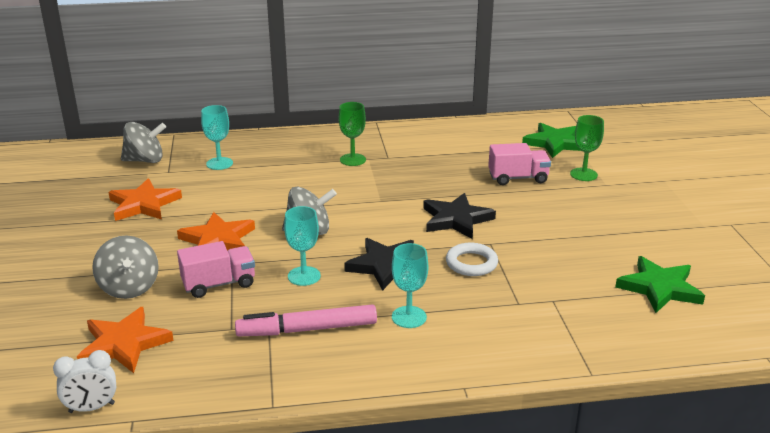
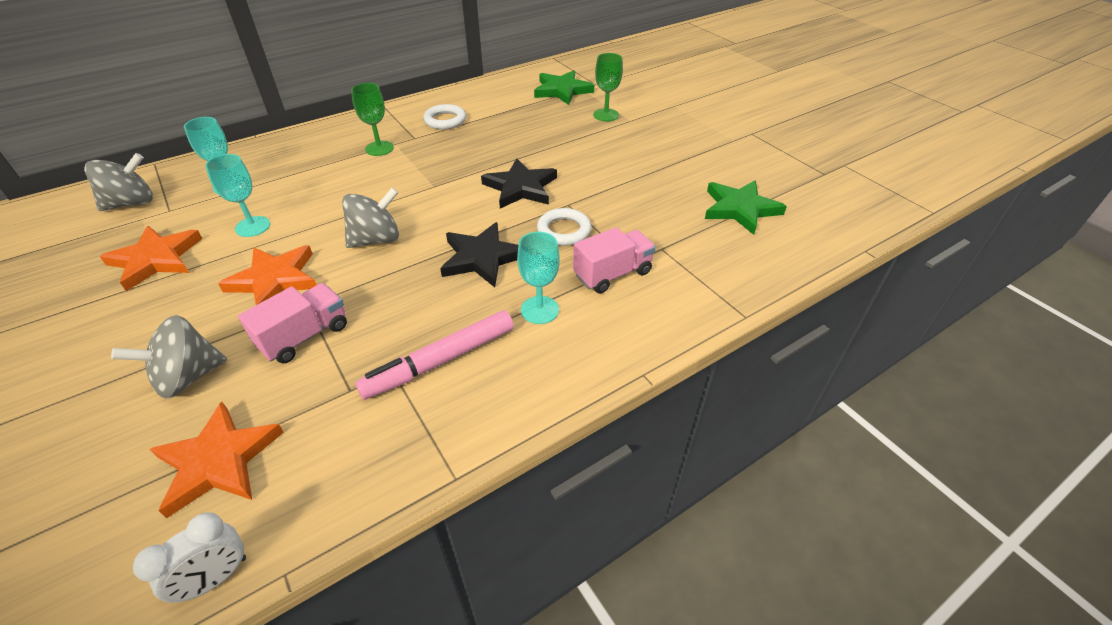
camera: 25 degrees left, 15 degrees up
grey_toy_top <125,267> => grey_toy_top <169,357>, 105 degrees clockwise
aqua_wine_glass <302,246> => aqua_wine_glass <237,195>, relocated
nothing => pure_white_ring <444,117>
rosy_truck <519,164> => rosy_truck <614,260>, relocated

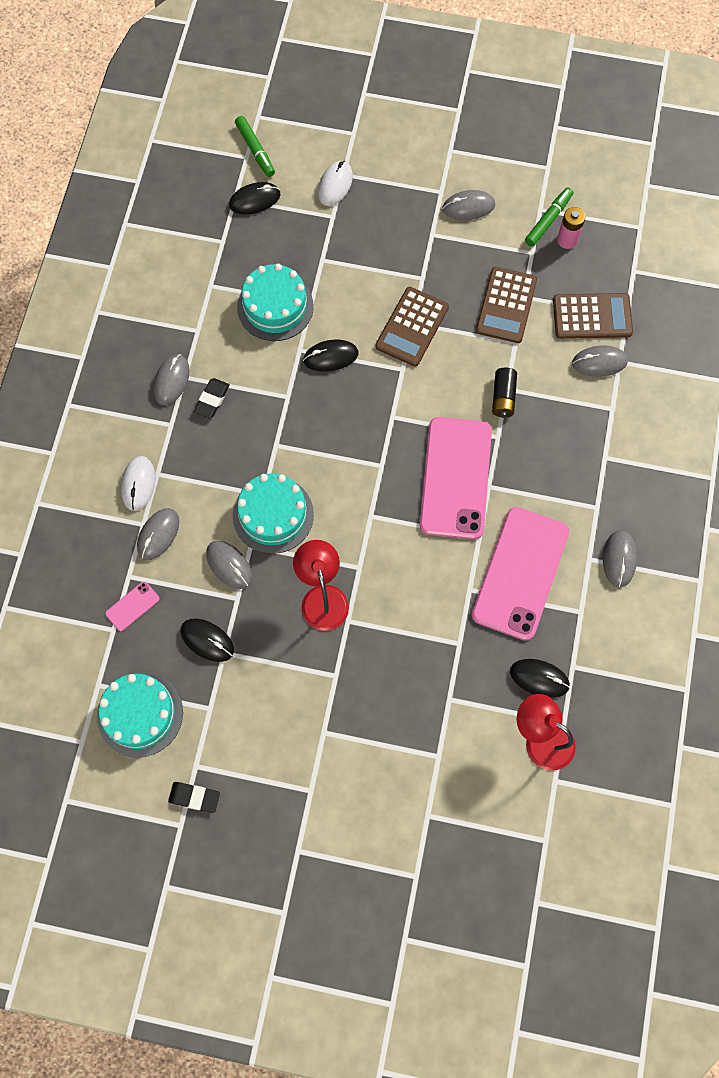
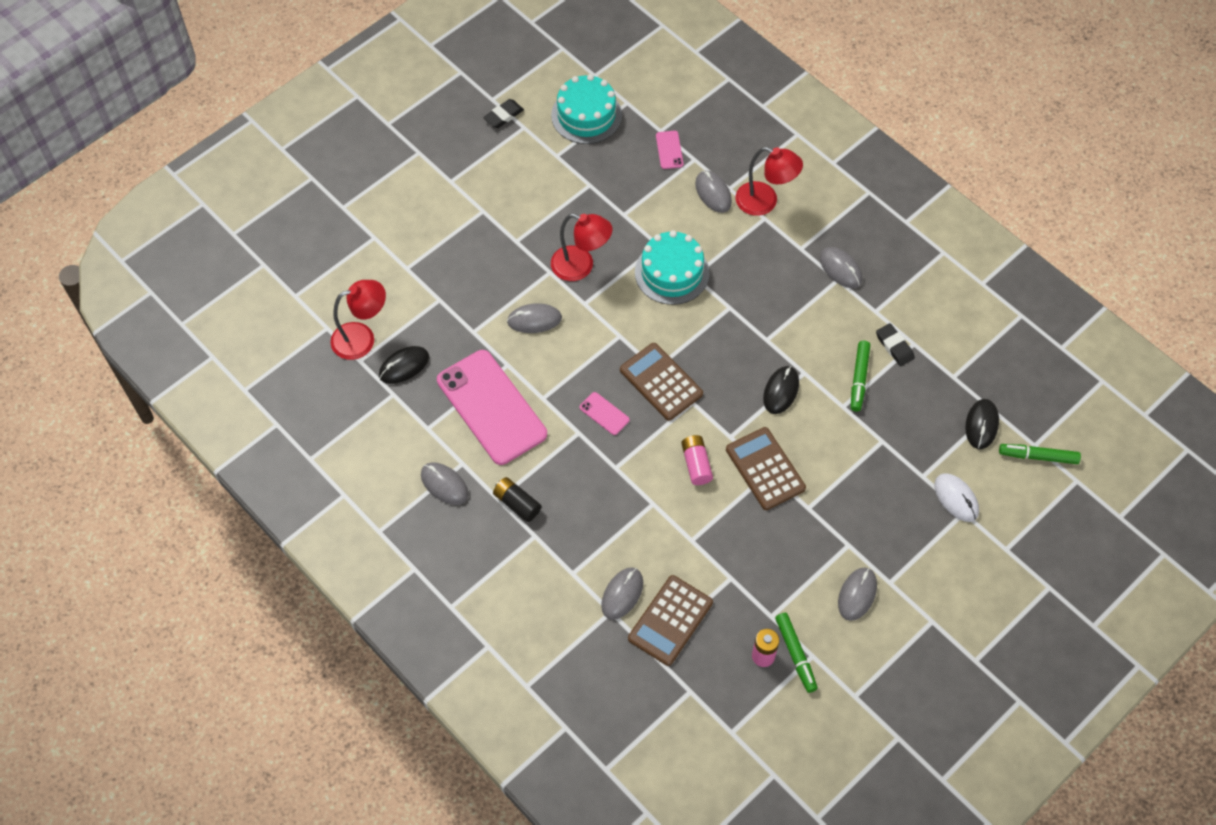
camera: 125 degrees right, 10 degrees down
jet-black_AA_battery <504,393> => jet-black_AA_battery <517,499>, relocated
grey_PC_mouse <229,565> => grey_PC_mouse <534,318>, relocated
rosy_phone <456,478> => rosy_phone <605,413>, x0.40
dark_brown_adding_machine <506,305> => dark_brown_adding_machine <661,382>, relocated
nothing => rosy_AA_battery <697,460>
pure_white_PC_mouse <138,483> => scarlet_desk_lamp <769,181>
aqua_gateau <275,302> => green_marker <860,376>
jet-black_pencil_eraser <212,398> => jet-black_pencil_eraser <895,344>, relocated
jet-black_PC_mouse <207,640> => nothing

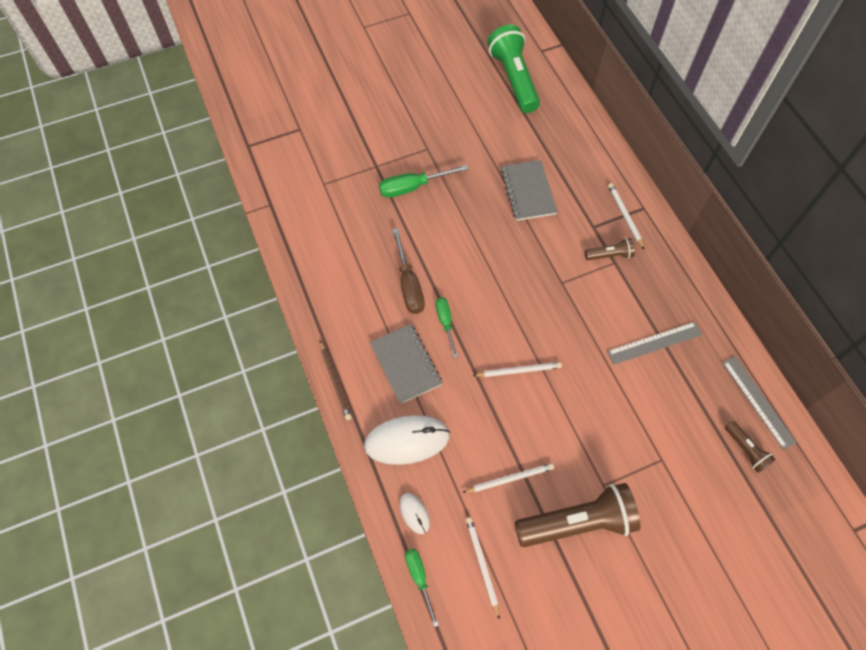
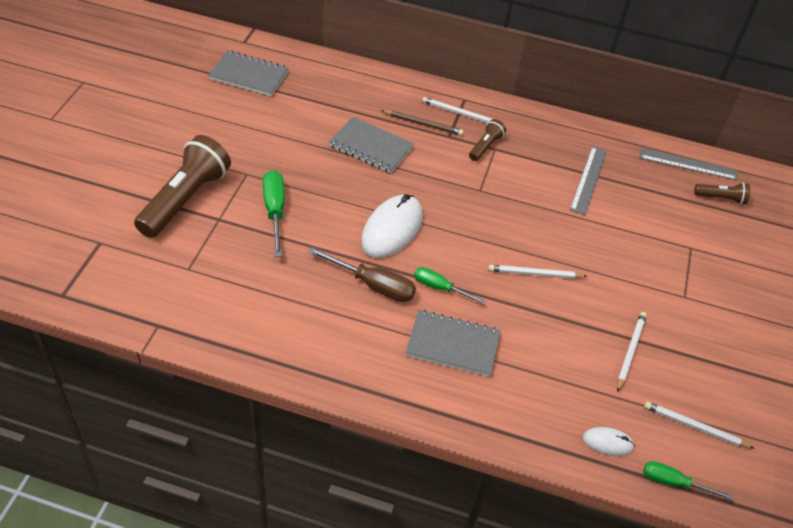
camera: 55 degrees left, 15 degrees down
dark_brown_torch <578,515> => dark_brown_torch <182,186>, relocated
green_torch <513,68> => grey_notebook <248,73>
green_hand_screwdriver <423,181> => green_hand_screwdriver <274,213>, 150 degrees clockwise
pure_white_PC_mouse <407,440> => pure_white_PC_mouse <392,226>, relocated
dark_brown_wooden_pencil <336,380> => dark_brown_wooden_pencil <422,123>, relocated
pure_white_wooden_pencil <517,369> => pure_white_wooden_pencil <537,272>, 120 degrees counterclockwise

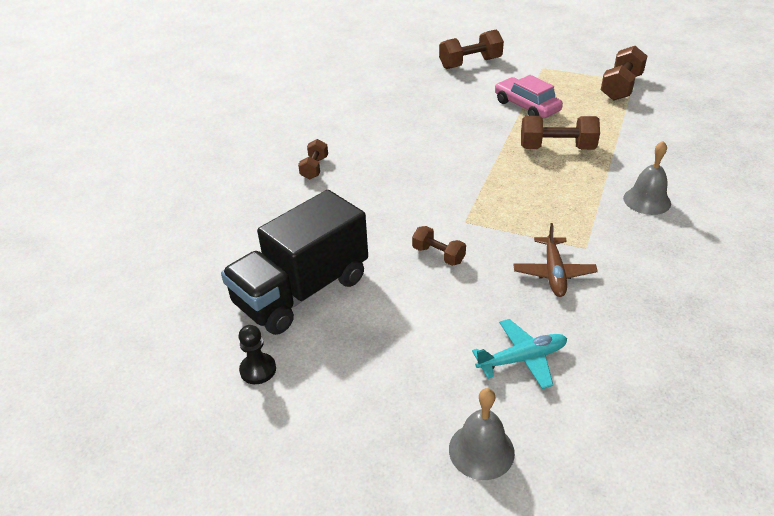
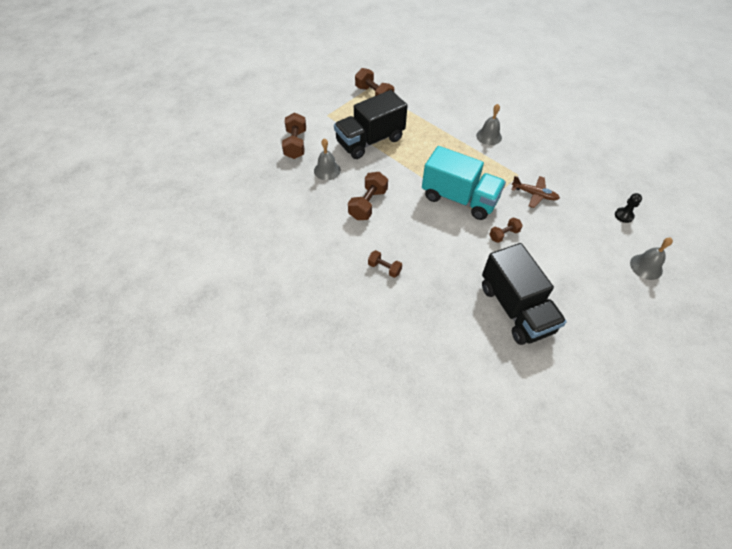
camera: 70 degrees left, 15 degrees up
nothing => grey_bell <327,159>
rosy_automobile <529,96> => jet-black_truck <371,124>
dark_brown_hand_weight <560,133> => dark_brown_hand_weight <368,196>, relocated
nothing => aqua_truck <464,183>
jet-black_pawn <257,354> => jet-black_pawn <628,208>, relocated
aqua_toy_plane <519,354> => nothing

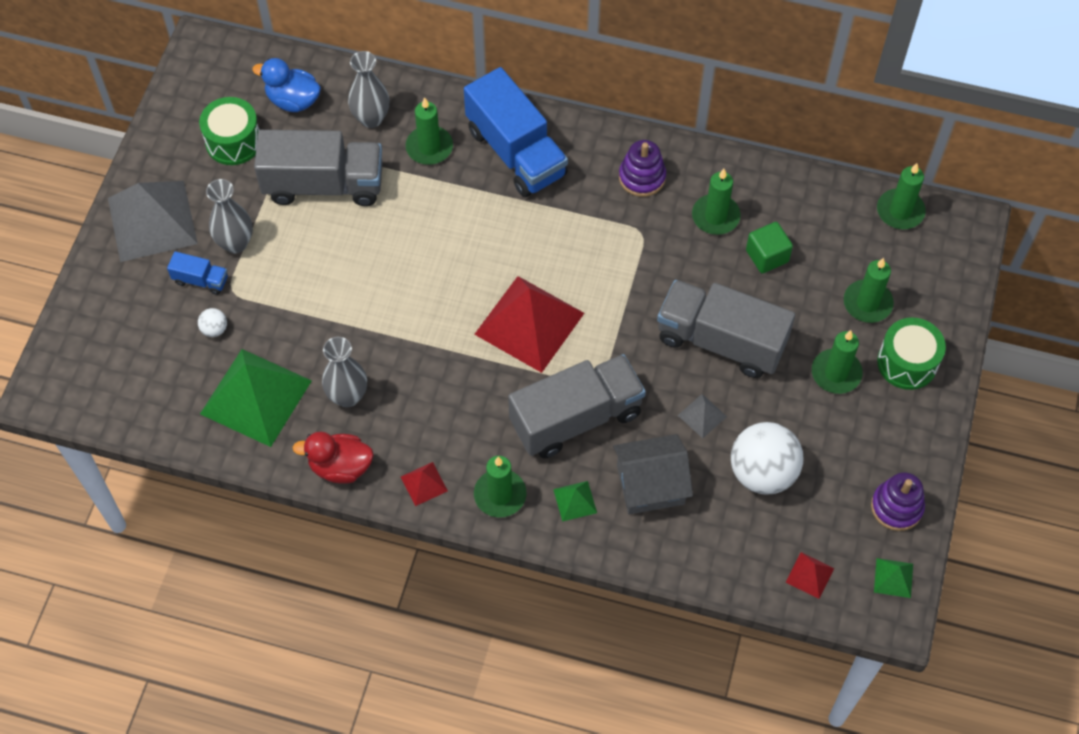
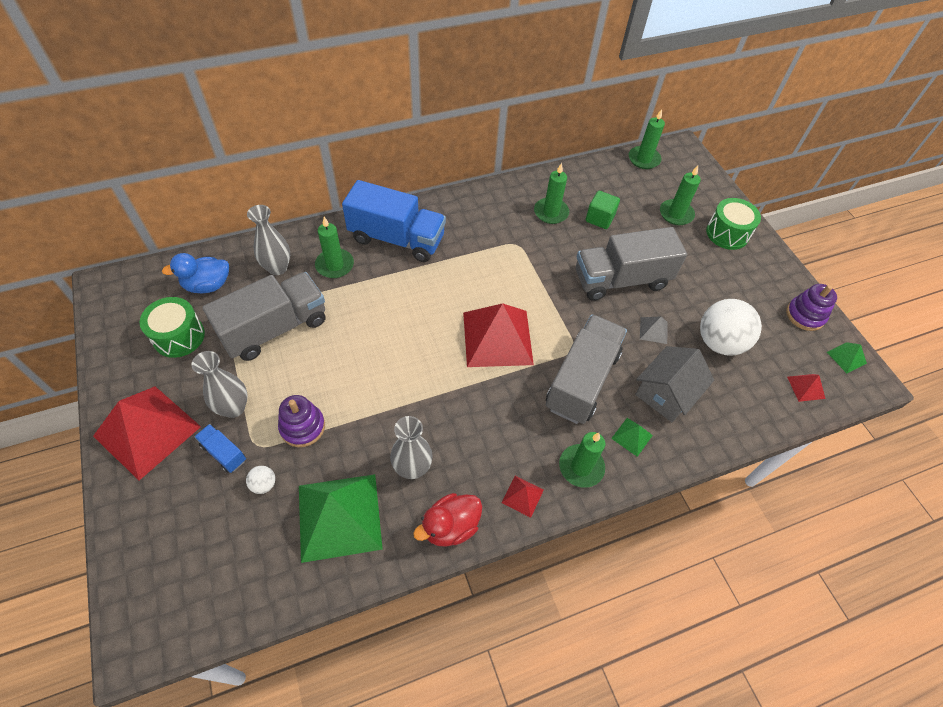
camera: 40 degrees left, 5 degrees down
grey_solid_pyramid <153,221> => scarlet_solid_pyramid <147,433>
cobalt_truck <197,273> => cobalt_truck <220,448>, 120 degrees counterclockwise
violet_stacking_rings <642,168> => violet_stacking_rings <301,421>, relocated
green_wax_candle <837,362> => nothing

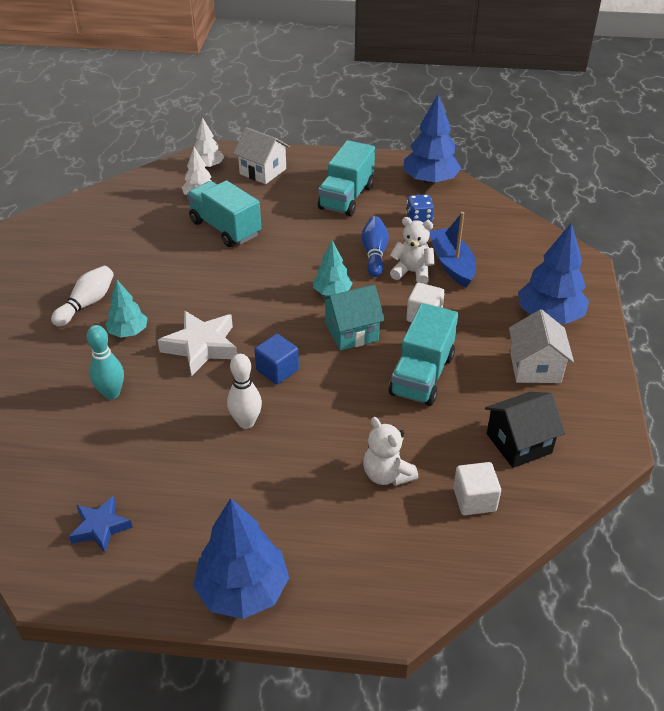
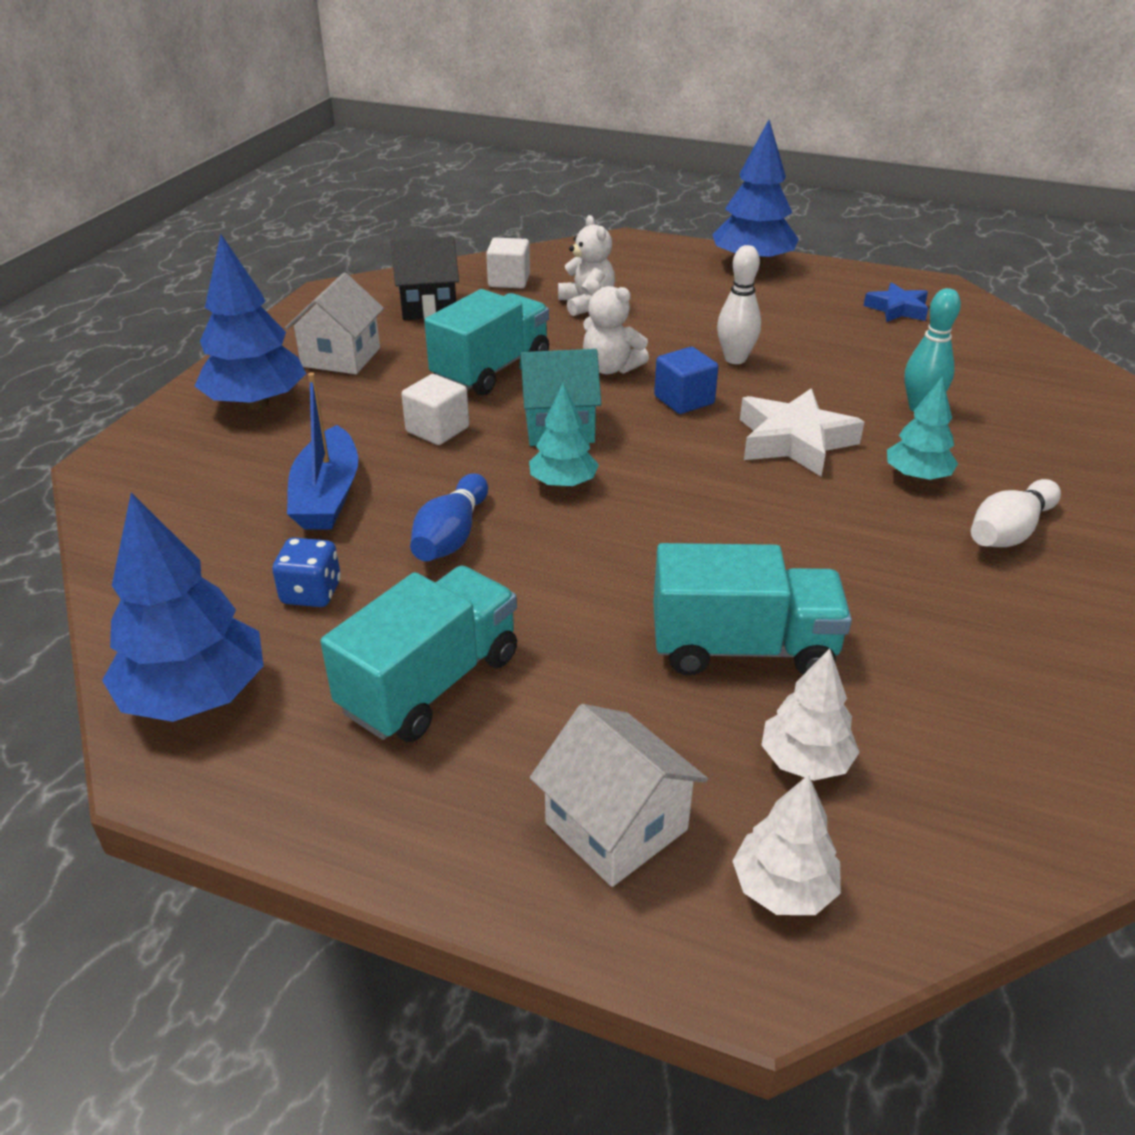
camera: 165 degrees left, 5 degrees down
pure_white_stuffed_bear <412,250> => pure_white_stuffed_bear <616,327>, relocated
aqua_truck <224,213> => aqua_truck <752,609>, 60 degrees counterclockwise

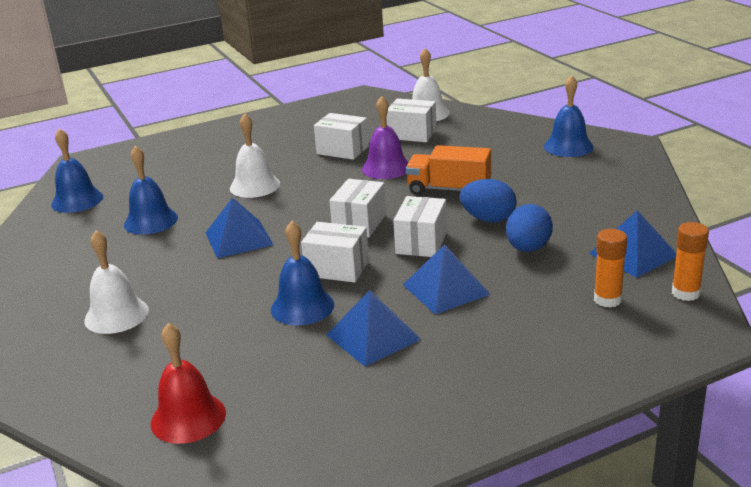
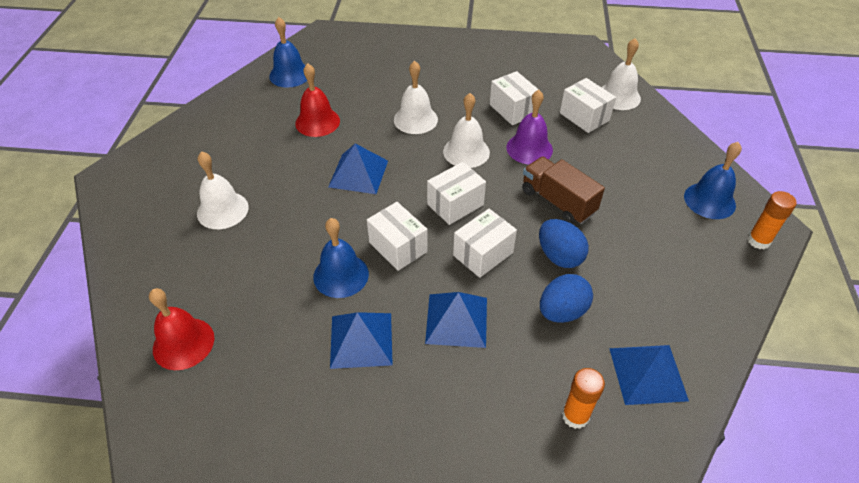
camera: 30 degrees right, 20 degrees up
cobalt_bell <151,190> => scarlet_bell <317,100>
nothing => pure_white_bell <466,130>
orange-coloured_truck <448,170> => dark_brown_truck <563,190>
orange-coloured_glue_stick <690,261> => orange-coloured_glue_stick <772,220>, relocated

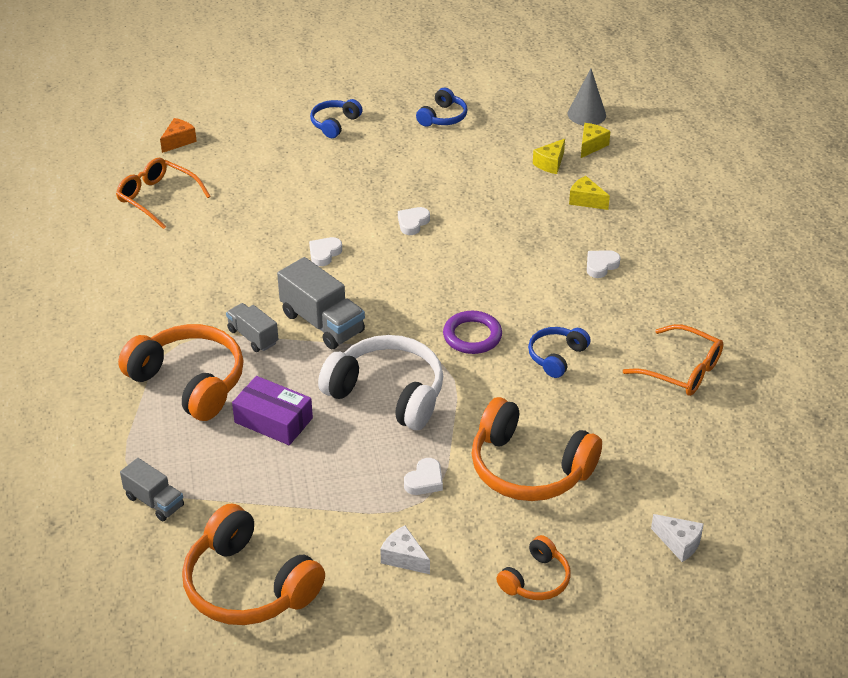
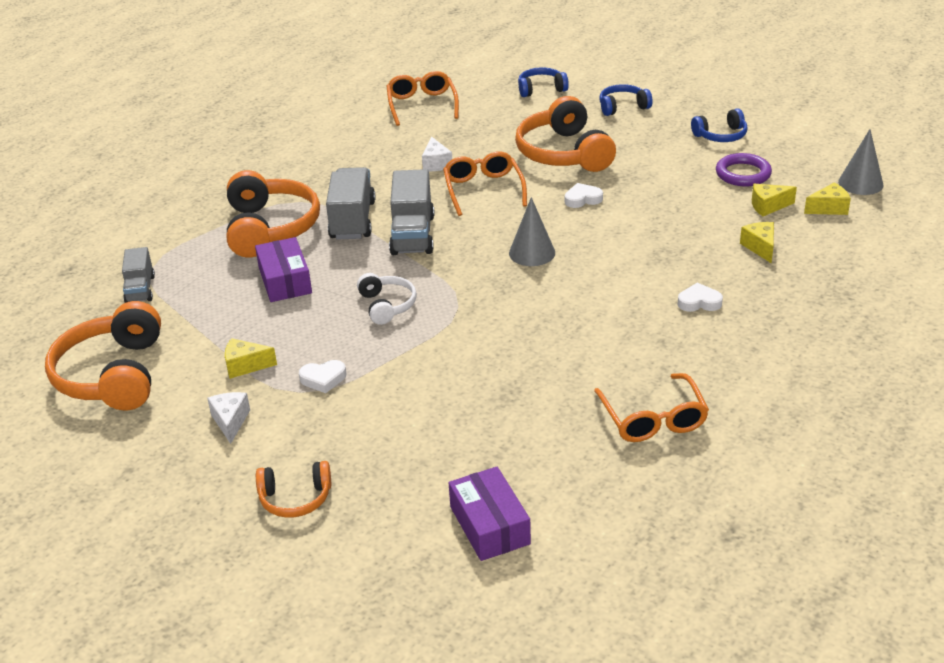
camera: 45 degrees right, 5 degrees down
nothing => golden_cheese <251,358>
grey_truck <252,327> => grey_truck <350,203>, x1.64
pure_white_headset <380,382> => pure_white_headset <387,299>, x0.53
pure_white_cheese <677,538> => pure_white_cheese <437,154>, relocated
pure_white_heart <325,251> => orange-coloured_spectacles <485,183>
nothing => violet_parcel <490,514>
nothing => grey_cone <532,231>
orange-coloured_headset <537,449> => orange-coloured_headset <565,134>, relocated
cobalt_headset <559,352> => cobalt_headset <543,82>, relocated
violet_ring <472,332> => violet_ring <744,169>, relocated
orange-coloured_cheese <178,135> => nothing

